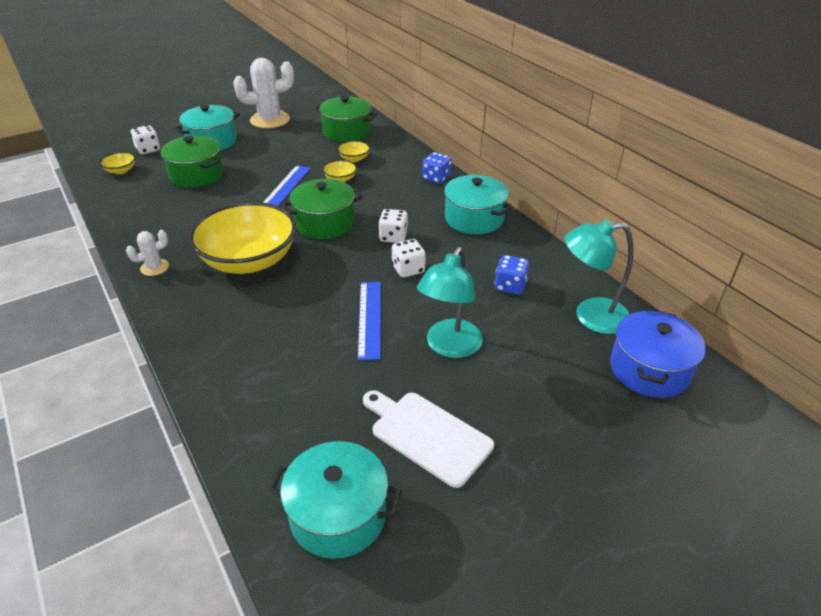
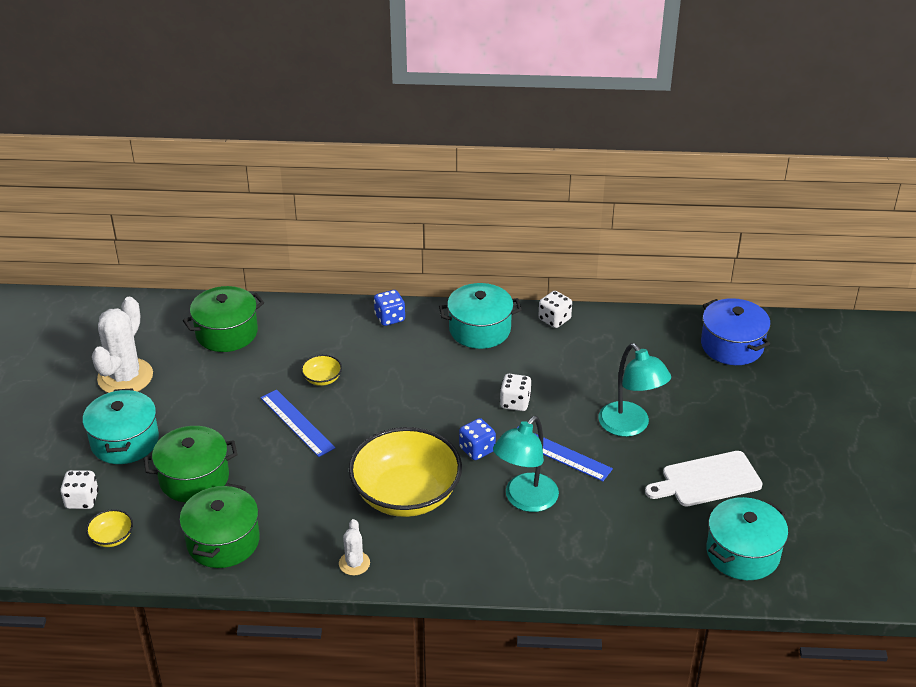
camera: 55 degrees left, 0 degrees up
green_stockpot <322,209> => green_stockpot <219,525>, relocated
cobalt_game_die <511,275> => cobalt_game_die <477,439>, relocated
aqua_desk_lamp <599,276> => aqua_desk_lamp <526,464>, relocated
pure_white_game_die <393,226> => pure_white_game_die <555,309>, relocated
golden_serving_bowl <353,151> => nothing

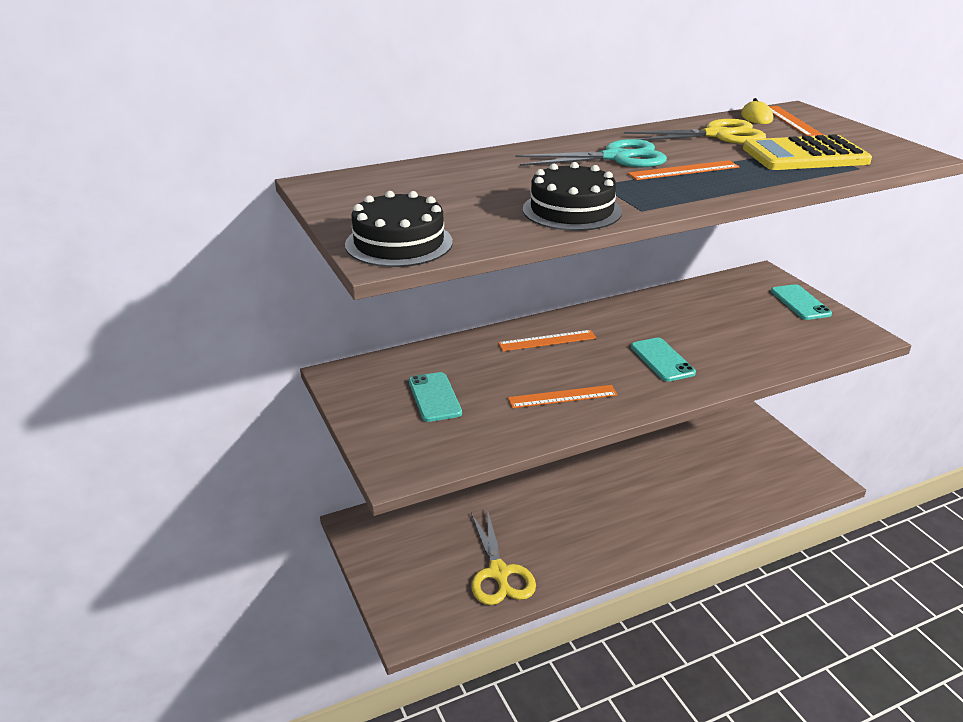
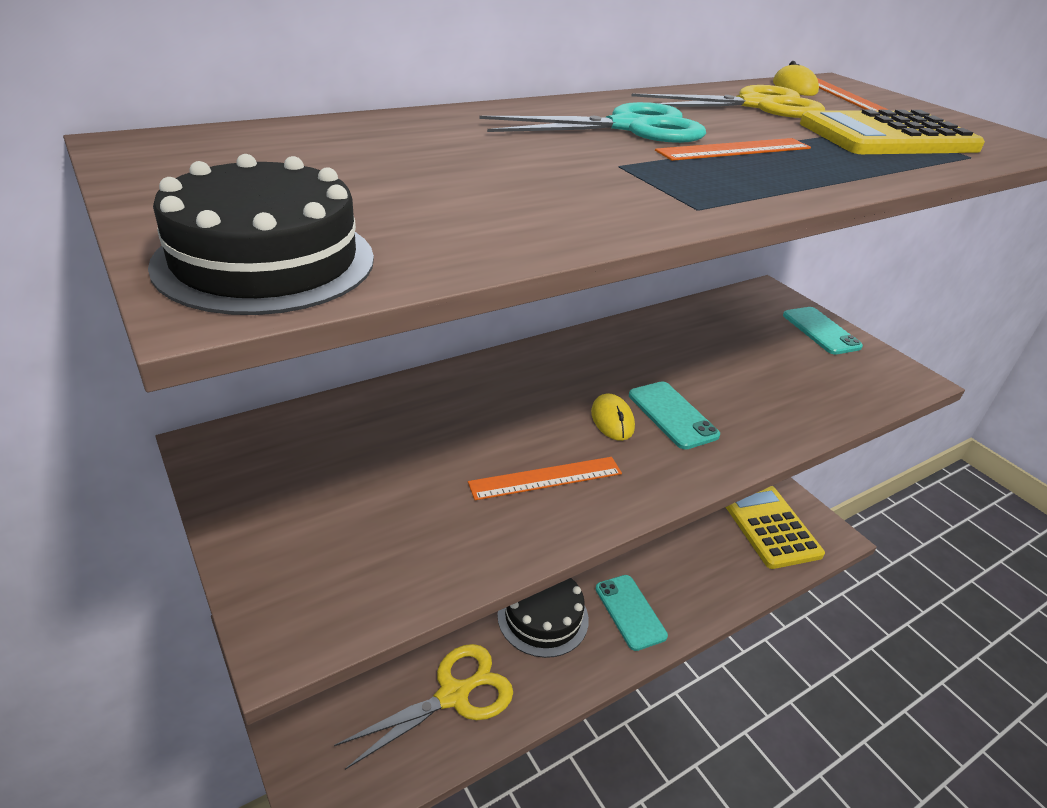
camera: 10 degrees left, 5 degrees up
golden_scissors <503,557> => golden_scissors <423,707>, 105 degrees counterclockwise
jet-black_gateau <572,196> => jet-black_gateau <543,618>, relocated
nothing => golden_PC_mouse <613,417>
aqua_phone <435,397> => aqua_phone <632,613>, relocated
nothing => golden_adding_machine <775,527>
orange-coloured_measuring_stick <547,340> => nothing

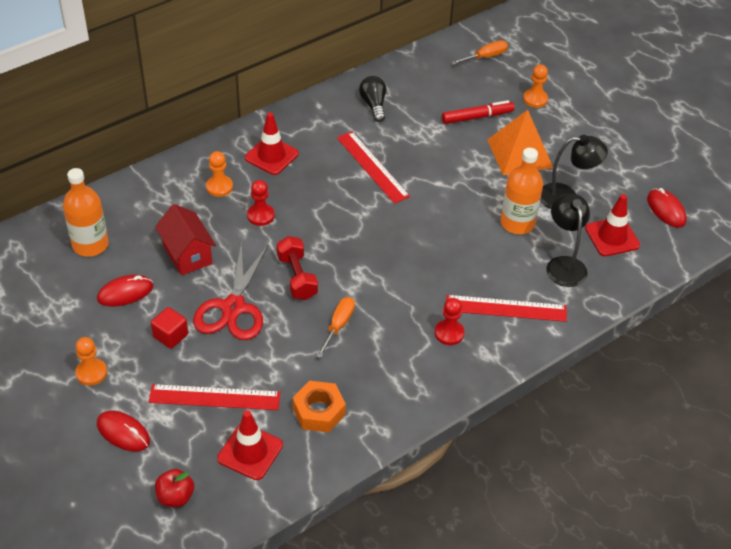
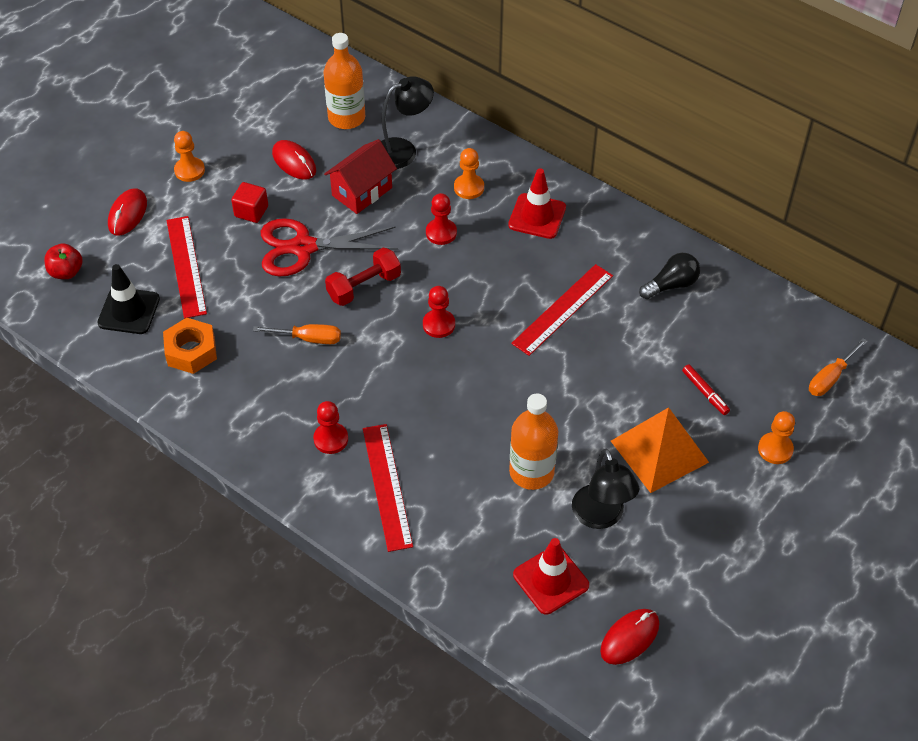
camera: 75 degrees right, 5 degrees up
scarlet_traffic_cone <250,445> => jet-black_traffic_cone <128,299>
jet-black_desk_lamp <568,240> => jet-black_desk_lamp <407,122>, relocated
nothing => scarlet_pawn <439,312>
scarlet_marker <478,112> => scarlet_marker <706,390>, x0.65
orange-coloured_hand_screwdriver <479,52> => orange-coloured_hand_screwdriver <838,367>, 90 degrees clockwise

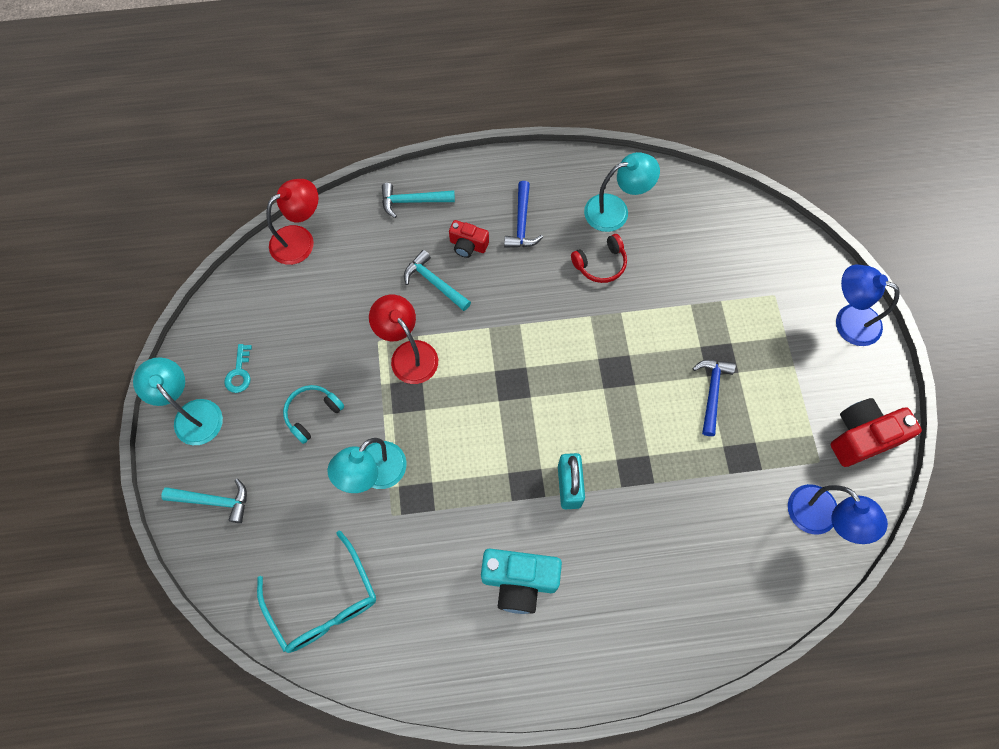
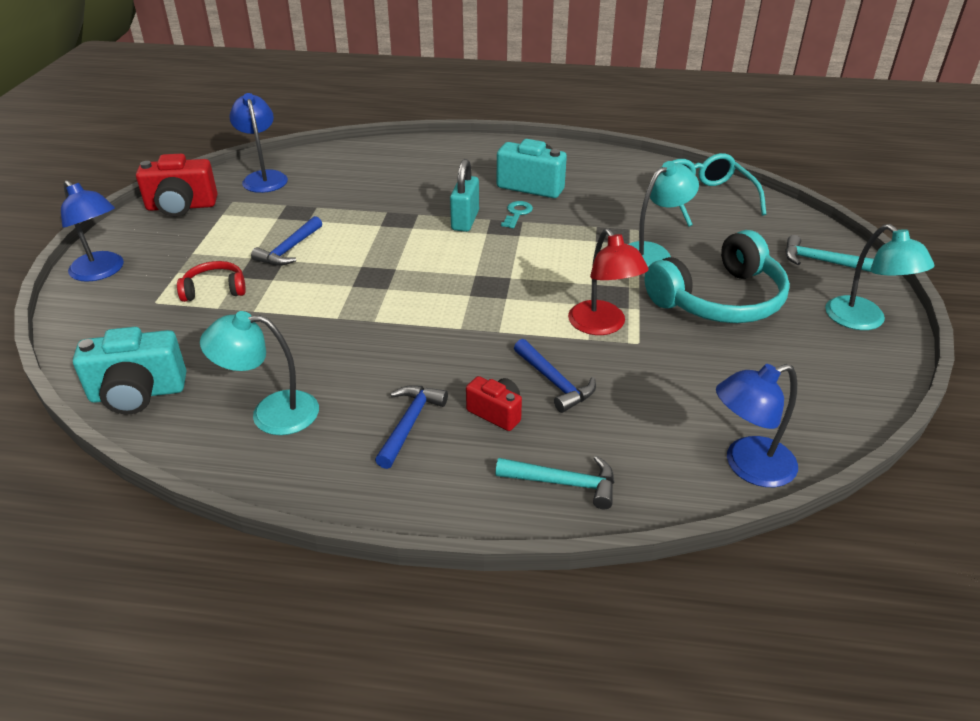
camera: 165 degrees left, 30 degrees down
nothing => aqua_photo_camera <129,370>
scarlet_headset <599,258> => scarlet_headset <211,281>, relocated
aqua_key <238,368> => aqua_key <517,214>, relocated
aqua_carpenter's_hammer <437,280> => cobalt_carpenter's_hammer <555,376>
aqua_headset <313,414> => aqua_headset <717,276>, x2.03
scarlet_desk_lamp <292,222> => cobalt_desk_lamp <757,425>

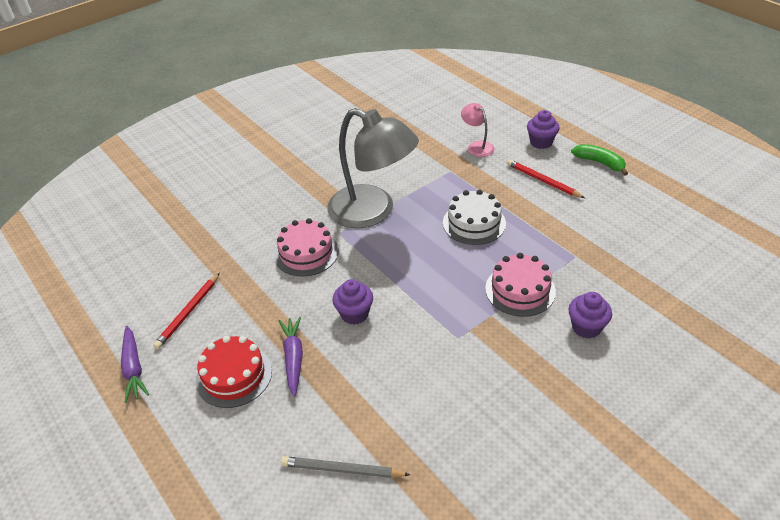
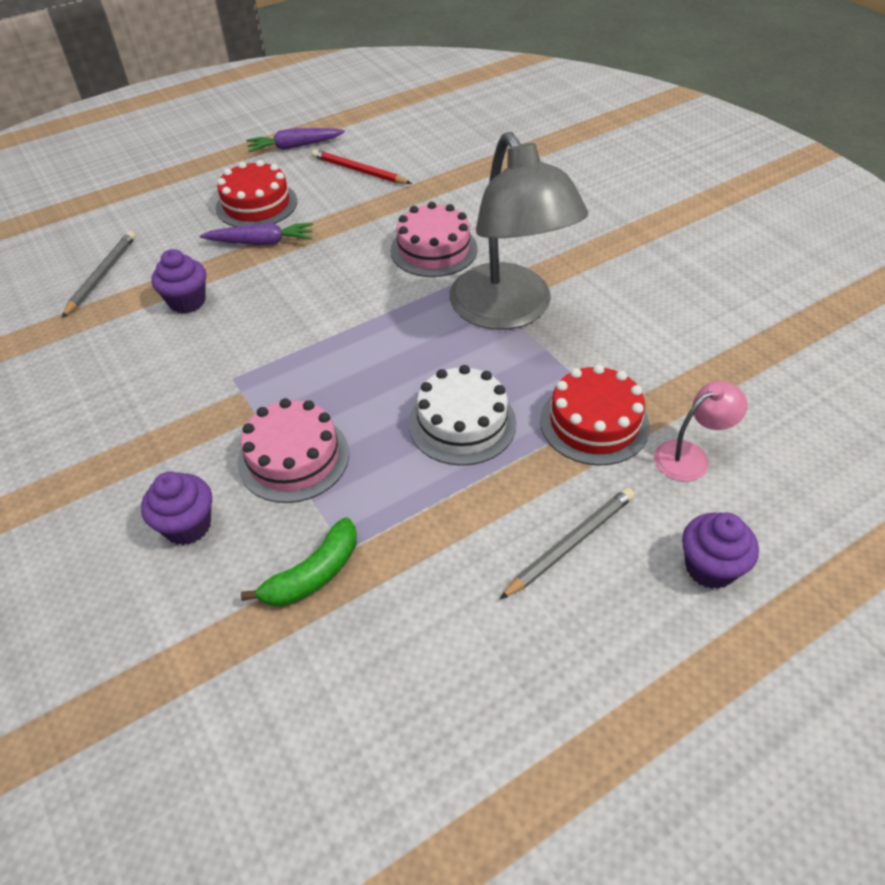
camera: 95 degrees right, 5 degrees up
violet_muffin <352,302> => violet_muffin <178,281>, relocated
green_banana_fruit <599,160> => green_banana_fruit <299,562>, relocated
grey_desk_lamp <373,168> => grey_desk_lamp <518,231>, 60 degrees counterclockwise
scarlet_wooden_pencil <546,178> => grey_wooden_pencil <567,543>
nothing => scarlet_gateau <595,415>

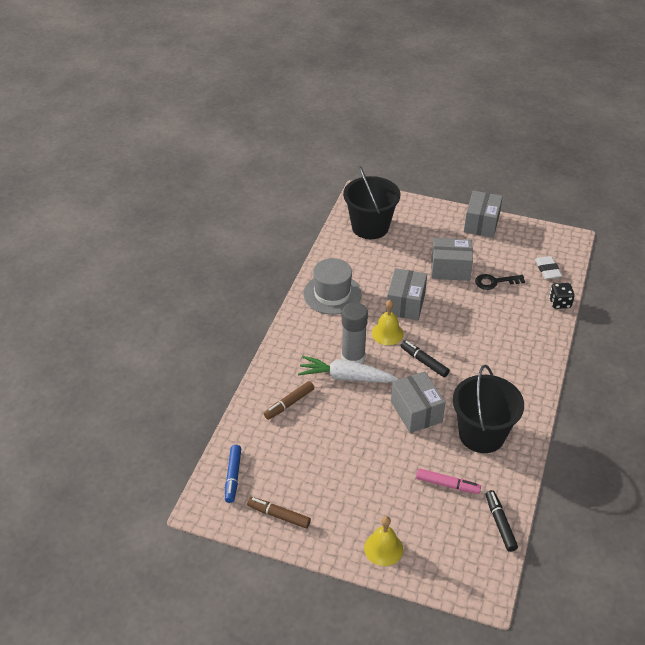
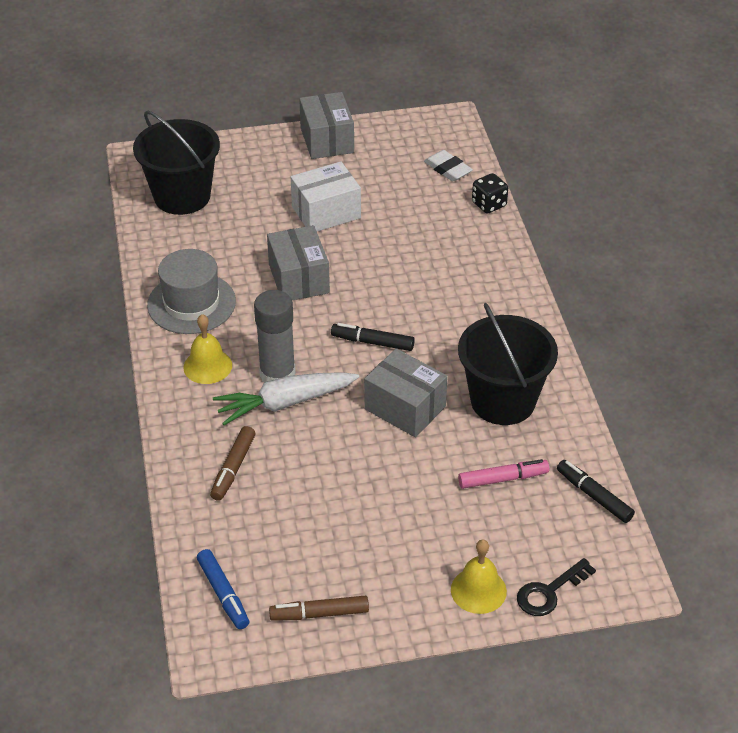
camera: 30 degrees left, 0 degrees up
golden_bell <388,322> => golden_bell <207,349>, relocated
grey_parcel <452,259> => pure_white_parcel <326,196>
jet-black_key <500,282> => jet-black_key <556,587>, relocated

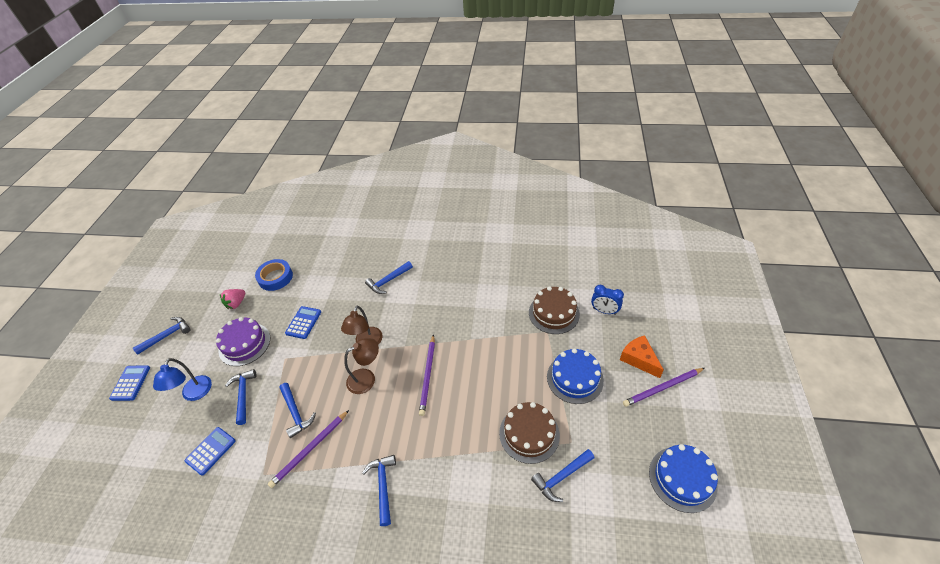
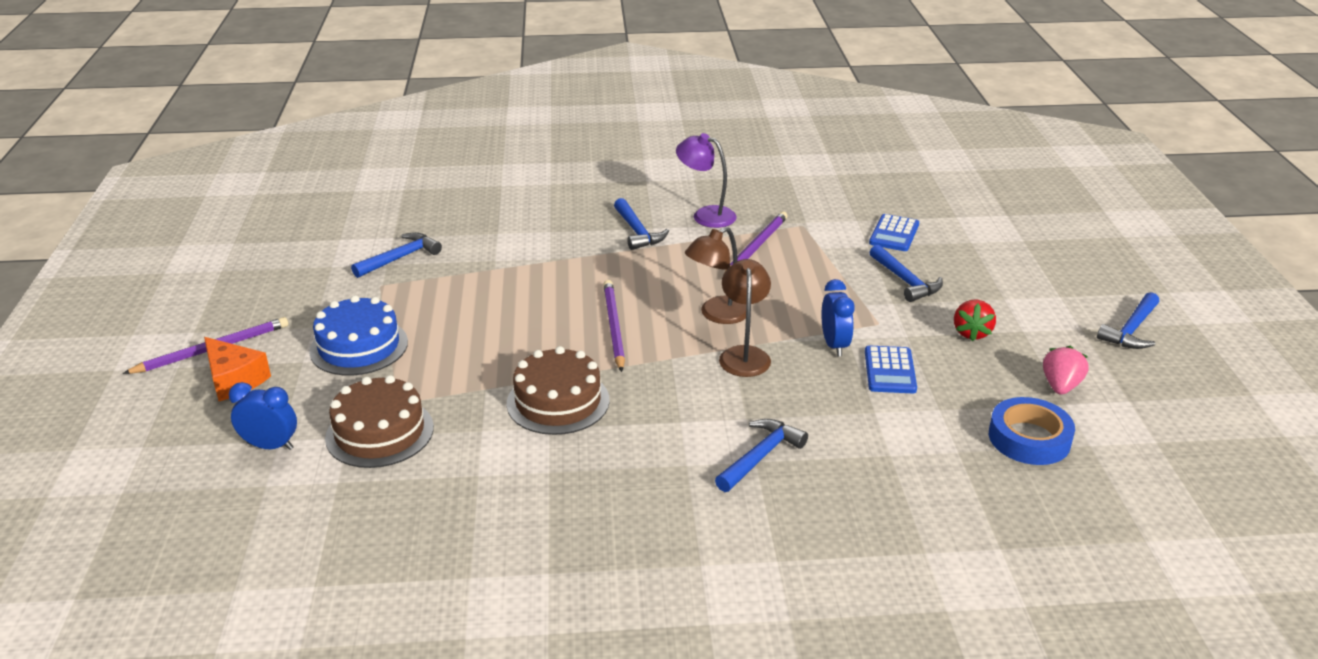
camera: 165 degrees right, 15 degrees down
dark_brown_gateau <529,433> => dark_brown_gateau <558,390>, relocated
nothing => violet_desk_lamp <706,180>
nothing => cobalt_bedside_clock <838,317>
violet_gateau <243,341> => scarlet_toy_strawberry <975,320>
cobalt_adding_machine <129,383> => nothing
cobalt_desk_lamp <182,379> => nothing
cobalt_carpenter's_hammer <297,410> => nothing
cobalt_gateau <683,478> => nothing

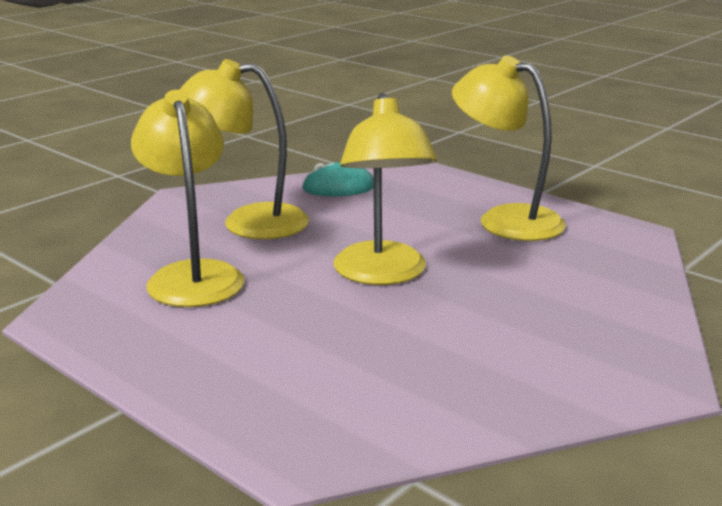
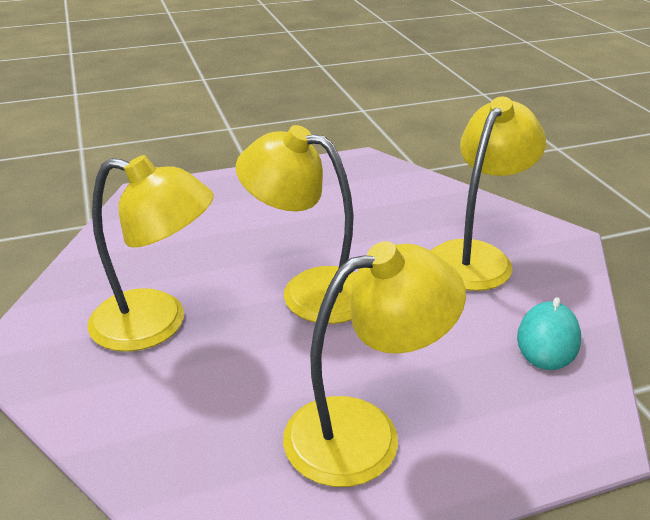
camera: 120 degrees right, 10 degrees up
golden_desk_lamp <187,198> => golden_desk_lamp <150,253>, relocated

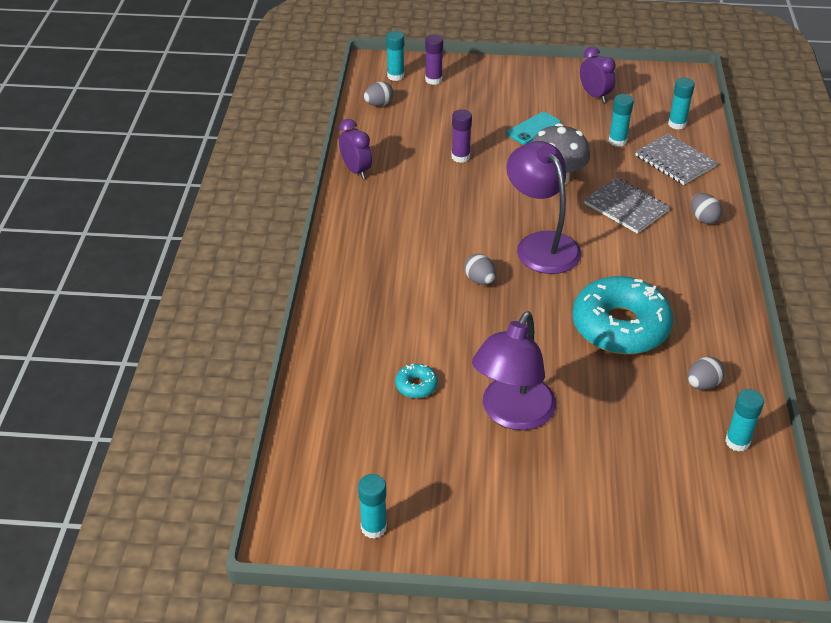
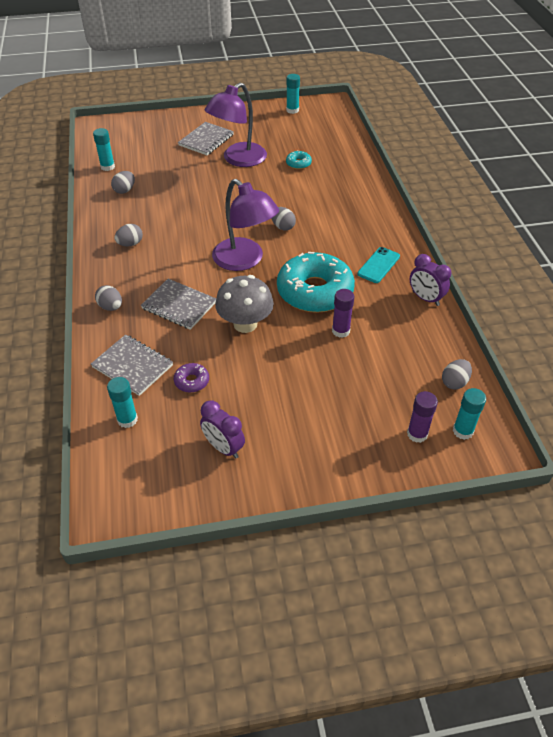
camera: 165 degrees right, 5 degrees up
nothing => grey_egg_shape <129,235>
aqua_glue_stick <621,120> => violet_donut <191,378>
nothing => grey_notebook <206,138>
violet_desk_lamp <514,370> => violet_desk_lamp <236,125>, 150 degrees counterclockwise
aqua_donut <622,315> => aqua_donut <316,282>, relocated
aqua_phone <534,128> => aqua_phone <378,265>, relocated

